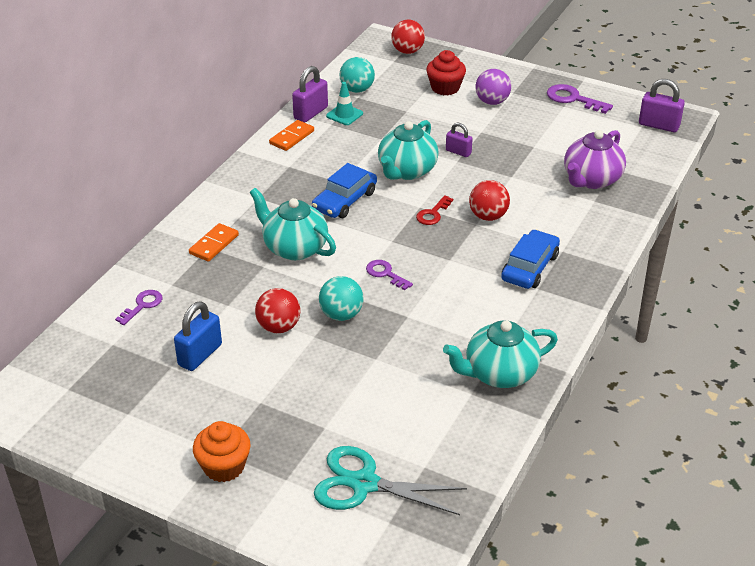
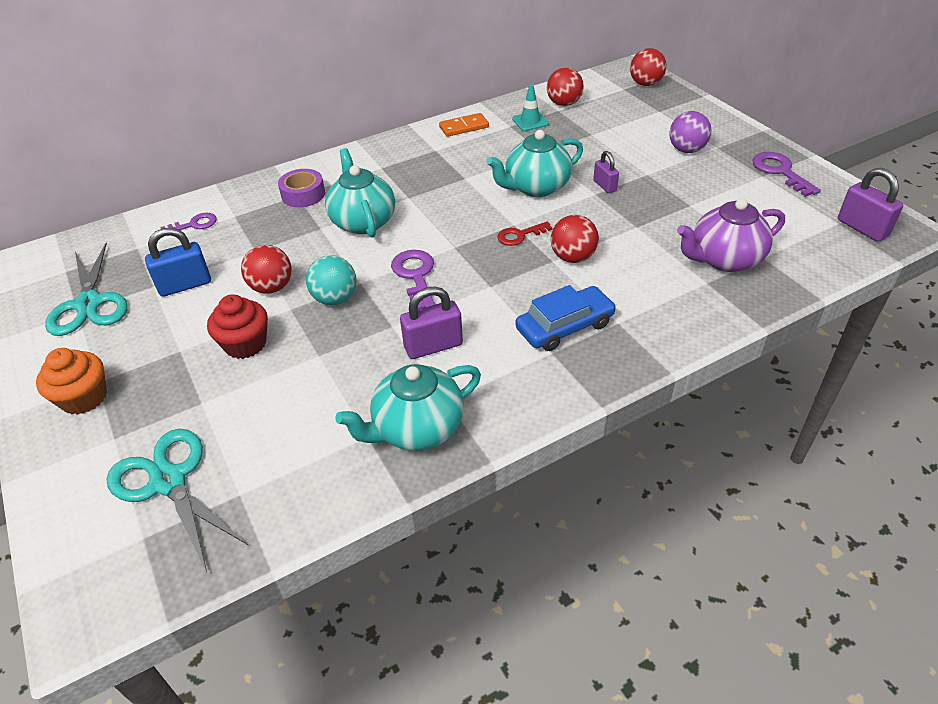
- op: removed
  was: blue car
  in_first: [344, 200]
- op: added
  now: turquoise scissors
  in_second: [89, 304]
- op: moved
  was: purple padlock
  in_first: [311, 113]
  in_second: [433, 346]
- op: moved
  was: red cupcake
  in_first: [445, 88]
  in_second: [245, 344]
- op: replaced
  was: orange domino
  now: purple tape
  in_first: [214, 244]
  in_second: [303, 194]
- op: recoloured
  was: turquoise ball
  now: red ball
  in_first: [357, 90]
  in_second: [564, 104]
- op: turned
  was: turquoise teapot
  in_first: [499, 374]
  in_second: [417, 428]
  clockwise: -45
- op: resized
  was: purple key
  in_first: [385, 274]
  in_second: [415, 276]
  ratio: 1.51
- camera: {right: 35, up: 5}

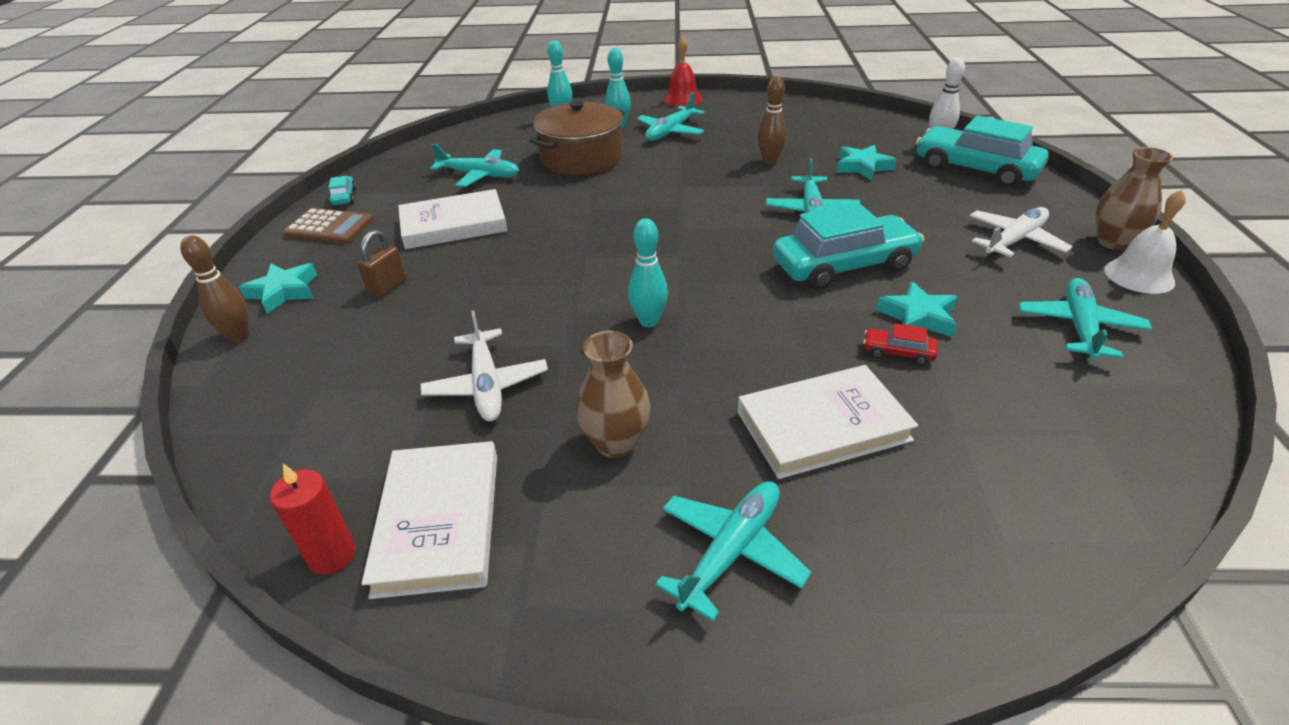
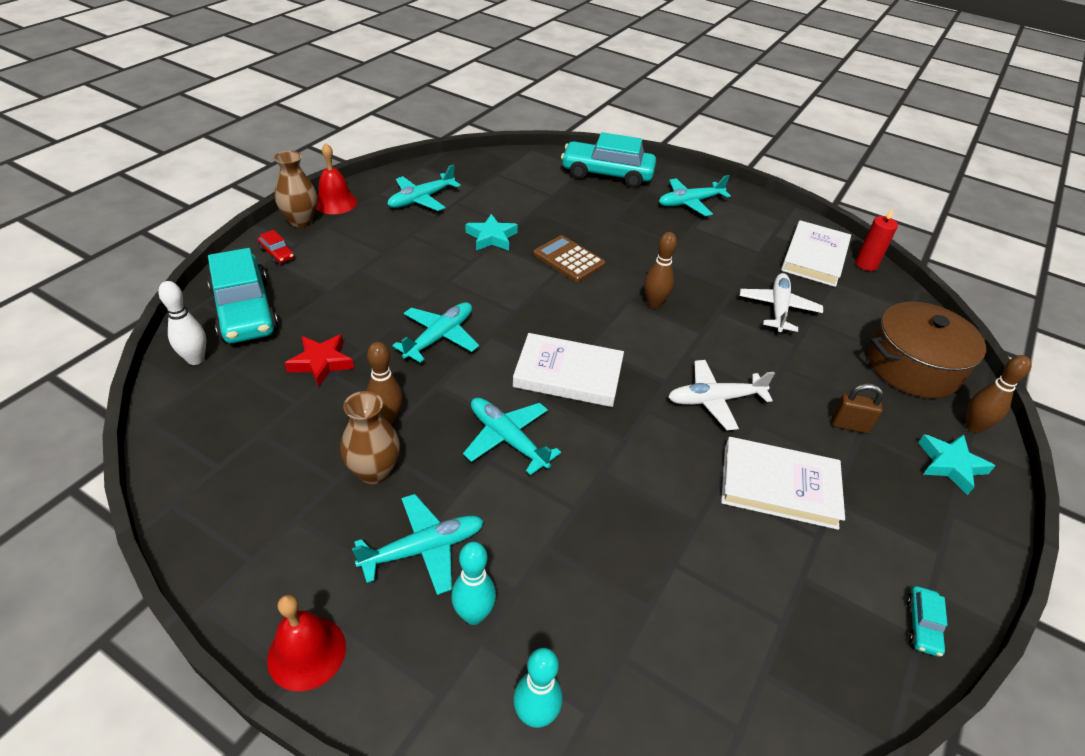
- op: moved
  was: brown calculator
  in_first: [329, 227]
  in_second: [569, 259]
- op: moved
  was: turquoise plane
  in_first: [479, 175]
  in_second: [508, 439]
- op: moved
  was: brown pot
  in_first: [581, 158]
  in_second: [913, 366]
- op: moved
  was: brown vase
  in_first: [616, 443]
  in_second: [374, 471]
- op: moved
  was: white book
  in_first: [822, 426]
  in_second: [568, 374]
- op: moved
  was: turquoise car
  in_first: [843, 266]
  in_second: [607, 174]
- op: moved
  was: red car
  in_first: [898, 352]
  in_second: [277, 253]
- op: moved
  was: white plane
  in_first: [1014, 241]
  in_second: [715, 400]
- op: recoloured
  was: turquoise bowling pin
  now: brown bowling pin
  in_first: [649, 321]
  in_second: [654, 304]
- op: recoloured
  was: turquoise star
  now: red star
  in_first: [862, 167]
  in_second: [321, 363]
- op: recoloured
  was: white bell
  now: red bell
  in_first: [1139, 276]
  in_second: [335, 202]
- op: turned
  was: brown padlock
  in_first: [387, 287]
  in_second: [849, 425]
  clockwise: 45
- camera: {right: -155, up: 5}

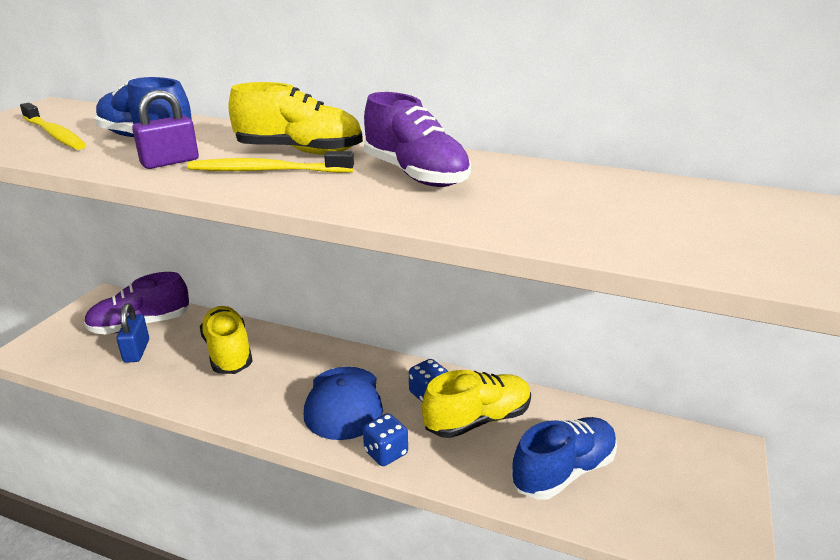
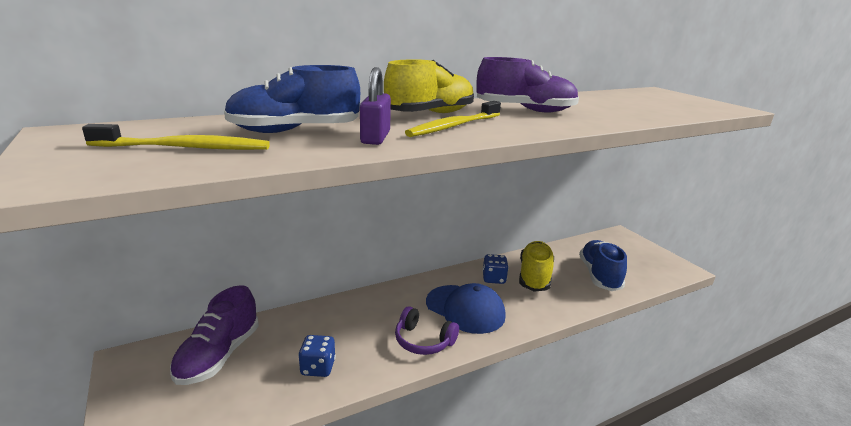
- op: removed
  was: blue padlock
  in_first: [137, 351]
- op: removed
  was: yellow shoe
  in_first: [228, 352]
- op: added
  now: purple headphones
  in_second: [423, 341]
- op: moved
  was: blue dice
  in_first: [386, 453]
  in_second: [318, 367]
- camera: {right: -50, up: -5}

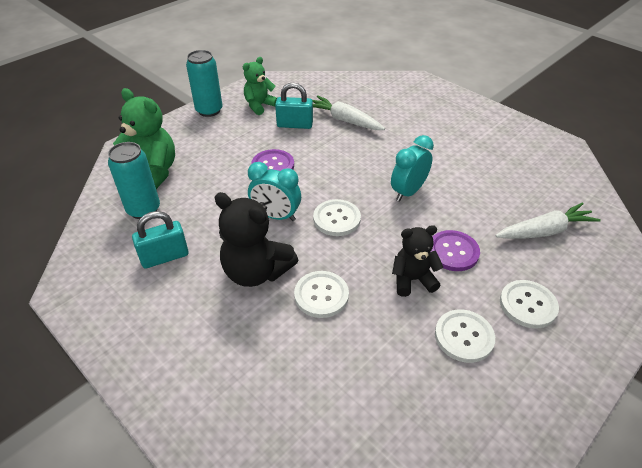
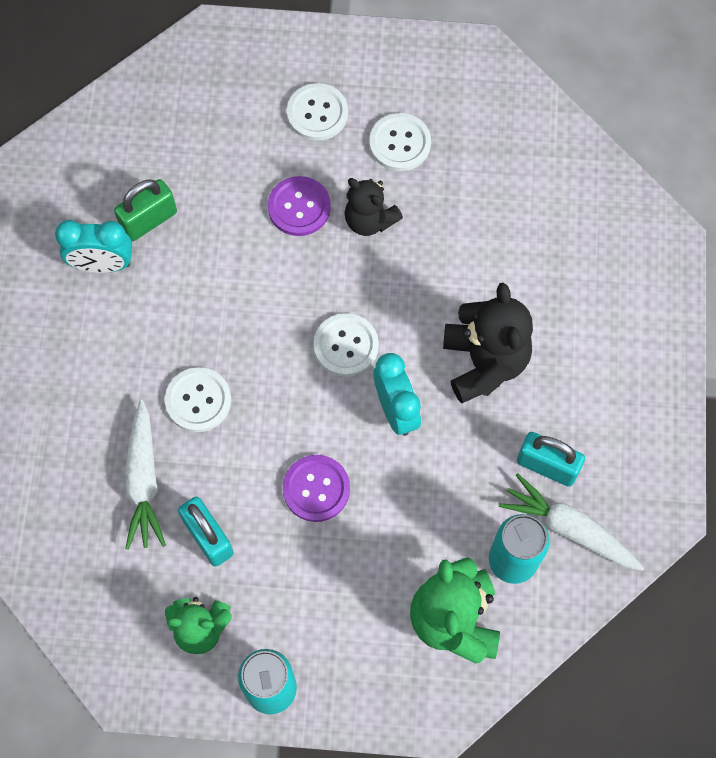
- op: added
  now: green padlock
  in_second: [149, 220]
- op: moved
  was: white button
  in_first: [321, 295]
  in_second: [198, 400]
- op: moved
  was: turquoise clock
  in_first: [408, 192]
  in_second: [102, 264]
- op: moved
  was: white carrot
  in_first: [544, 231]
  in_second: [569, 528]
- camera: {right: -130, up: 25}

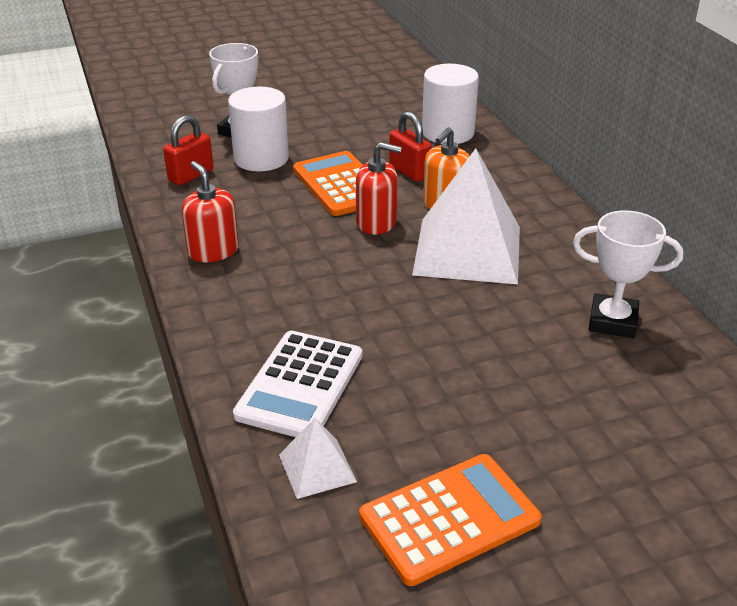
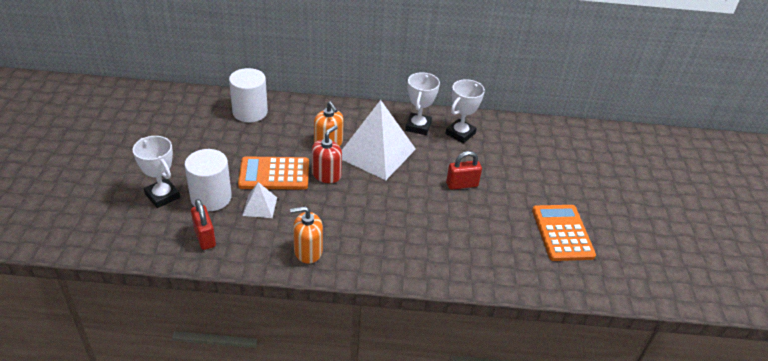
- op: removed
  was: white calculator
  in_first: [300, 385]
- op: added
  now: white trophy
  in_second: [418, 126]
- op: moved
  was: white pyramid
  in_first: [317, 468]
  in_second: [260, 206]
- op: moved
  was: red padlock
  in_first: [409, 171]
  in_second: [462, 184]
- op: recoloured
  was: red soap dispenser
  now: orange soap dispenser
  in_first: [213, 251]
  in_second: [308, 251]
- camera: {right: -70, up: 5}

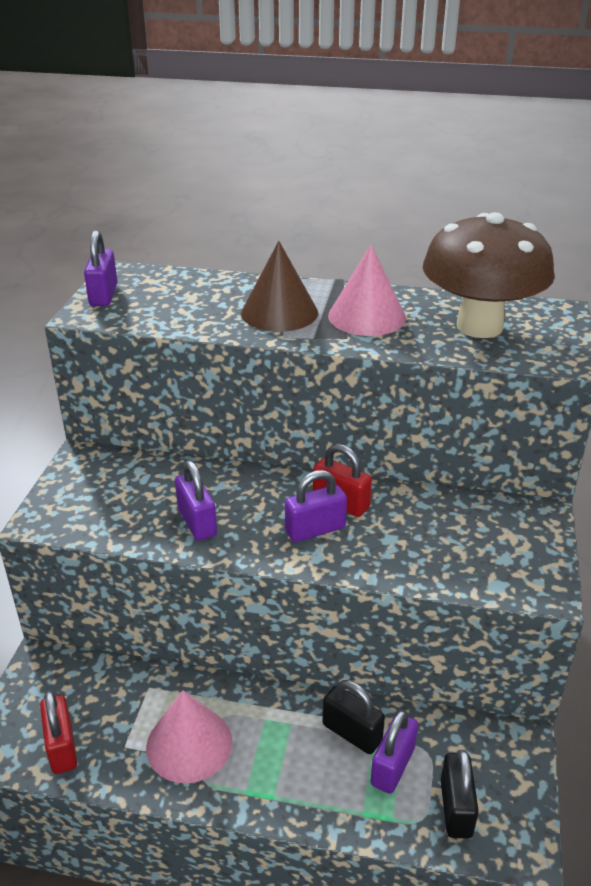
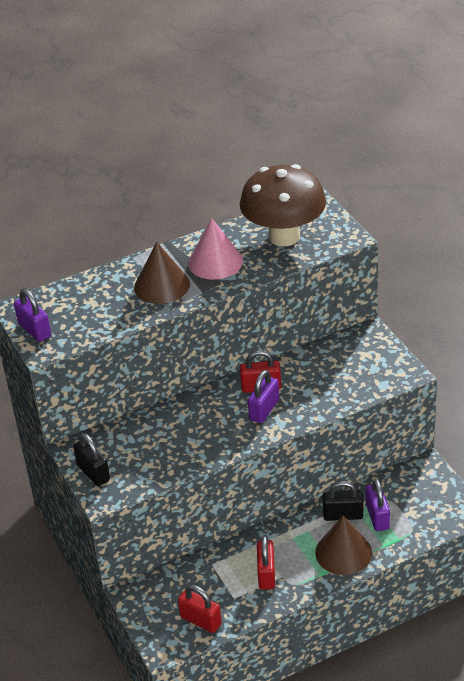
- op: removed
  was: purple padlock
  in_first: [197, 522]
- op: added
  now: brown cone
  in_second: [343, 552]
- op: moved
  was: black padlock
  in_first: [456, 808]
  in_second: [93, 472]
- op: replaced
  was: pink cone
  now: red padlock
  in_first: [189, 744]
  in_second: [266, 574]
- camera: {right: -35, up: 5}

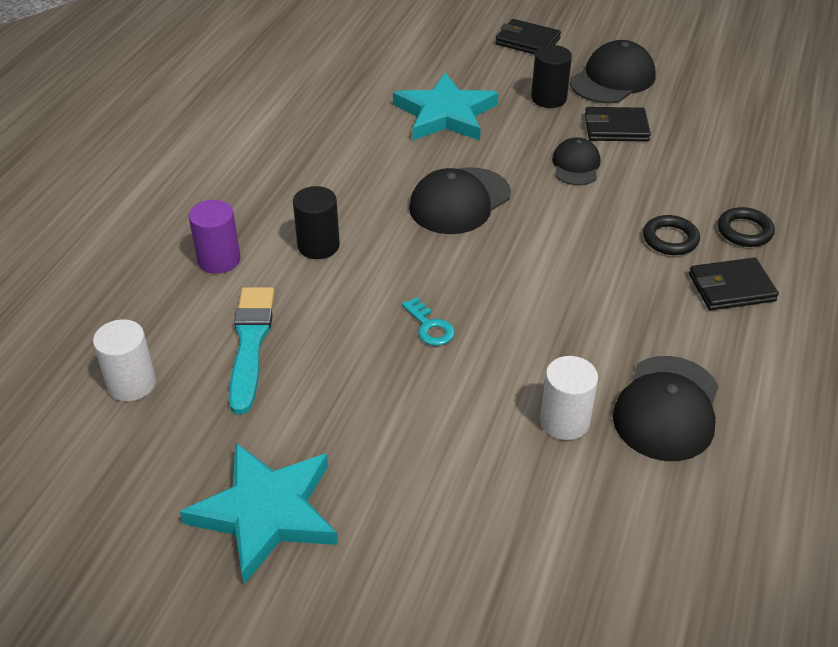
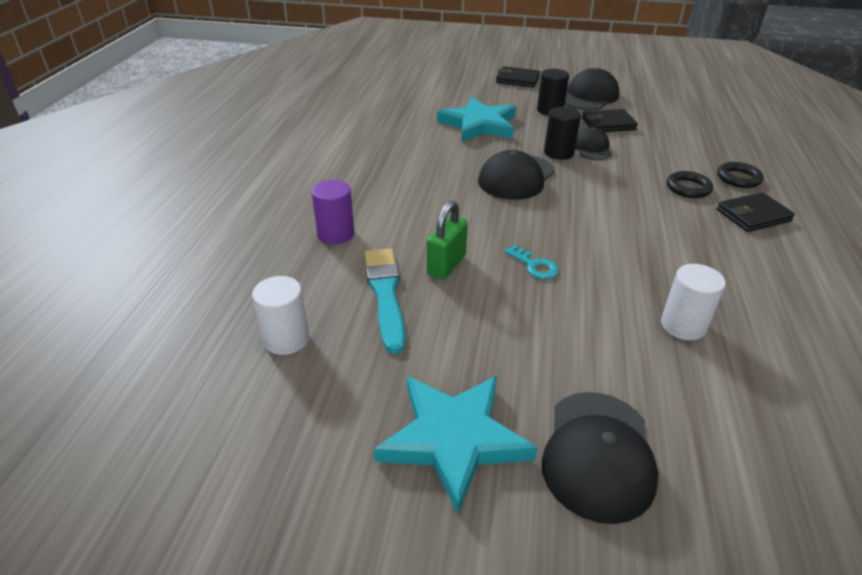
- op: added
  now: green padlock
  in_second: [446, 265]
- op: moved
  was: black cylinder
  in_first: [318, 246]
  in_second: [559, 153]
- op: moved
  was: black cap
  in_first: [667, 408]
  in_second: [598, 454]
- camera: {right: -10, up: -5}

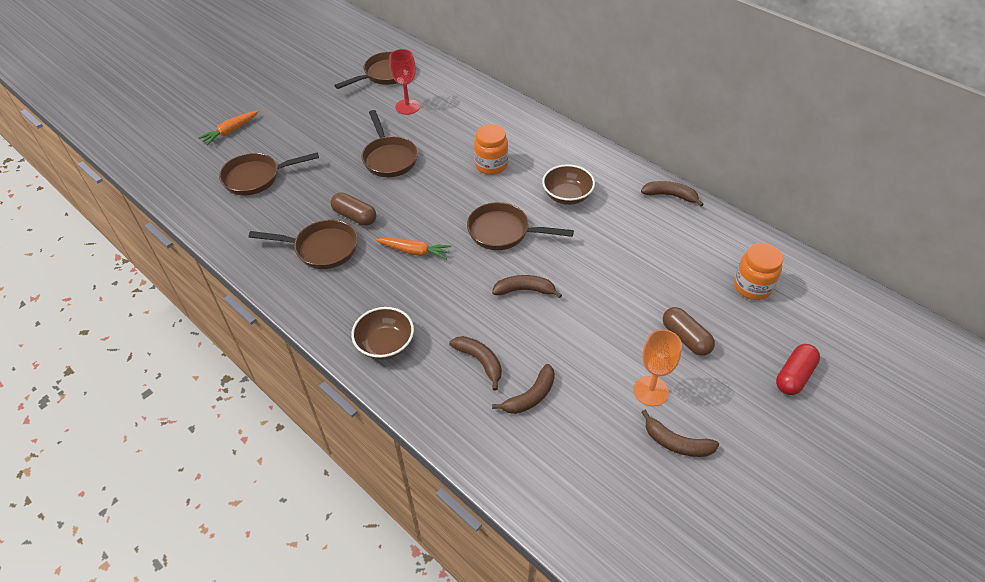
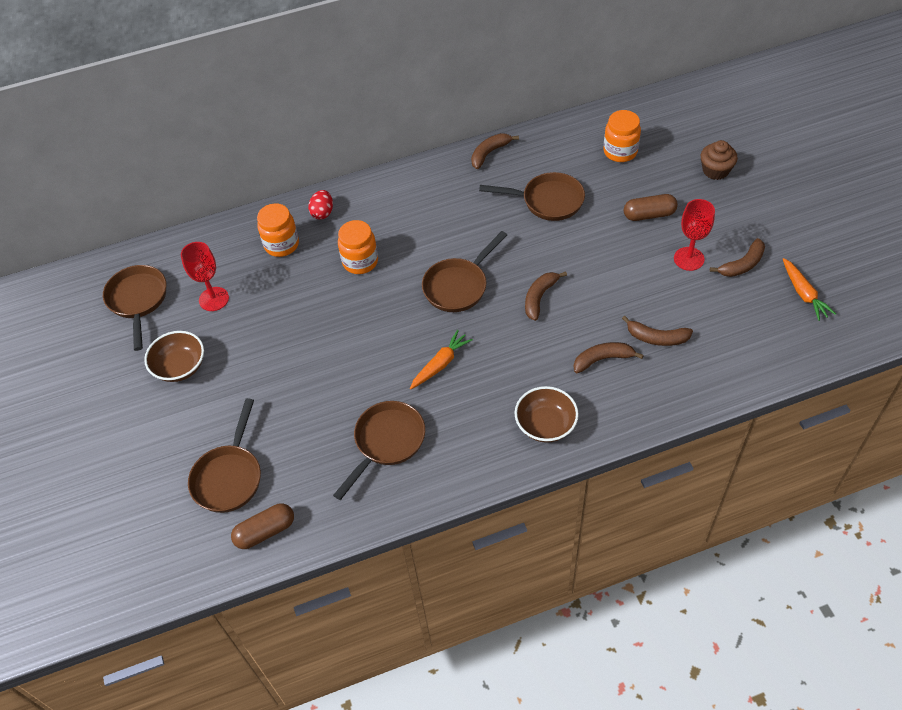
- op: added
  now: orange jar
  in_second: [281, 245]
- op: added
  now: red egg
  in_second: [322, 213]
- op: moved
  was: orange carrot
  in_first: [231, 131]
  in_second: [803, 293]
- op: moved
  was: brown capsule
  in_first: [355, 216]
  in_second: [265, 531]
- op: moved
  was: brown pan
  in_first: [389, 158]
  in_second: [547, 201]
- op: moved
  was: brown bowl
  in_first: [567, 196]
  in_second: [180, 367]
- op: replaced
  was: red capsule
  now: brown cupcake
  in_first: [794, 376]
  in_second: [715, 170]
- op: recoloured
  was: orange goblet
  now: red goblet
  in_first: [651, 391]
  in_second: [689, 259]
- op: turned
  was: brown banana
  in_first: [530, 396]
  in_second: [656, 338]
  clockwise: 120
- camera: {right: -60, up: 5}

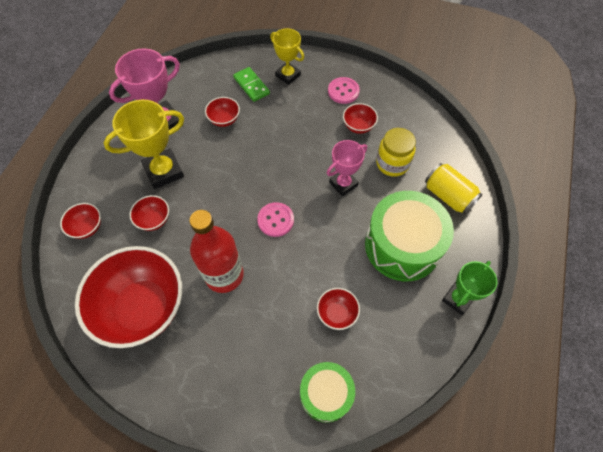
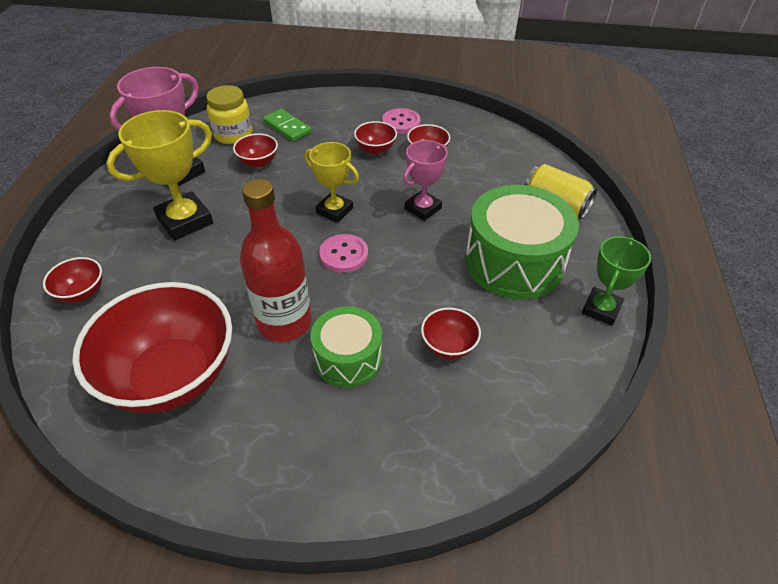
- op: moved
  was: red bowl
  in_first: [154, 220]
  in_second: [375, 149]
- op: moved
  was: yellow trophy
  in_first: [288, 75]
  in_second: [334, 210]
- op: moved
  was: green drum
  in_first: [326, 394]
  in_second: [348, 358]
- op: moved
  was: yellow jar
  in_first: [392, 163]
  in_second: [233, 135]
- camera: {right: -10, up: -15}

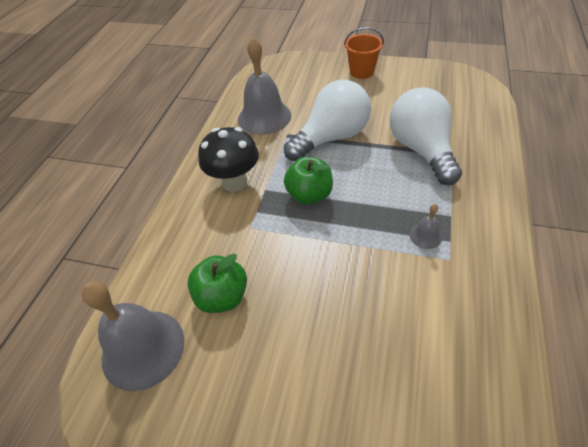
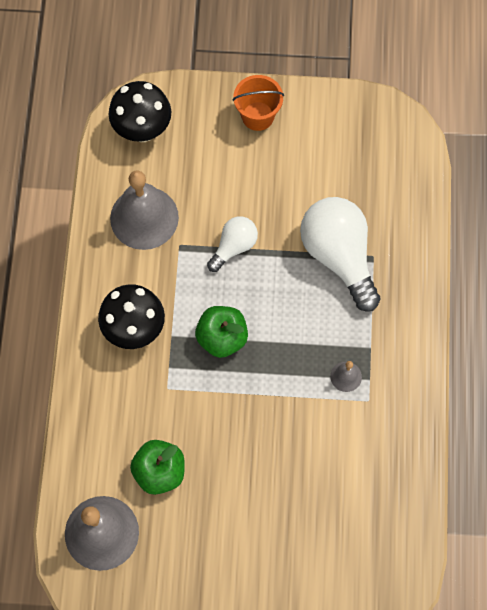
- op: added
  now: black mushroom
  in_second: [142, 130]
- op: resized
  was: white light bulb
  in_first: [331, 138]
  in_second: [234, 246]
  ratio: 0.54
- camera: {right: -15, up: 20}

